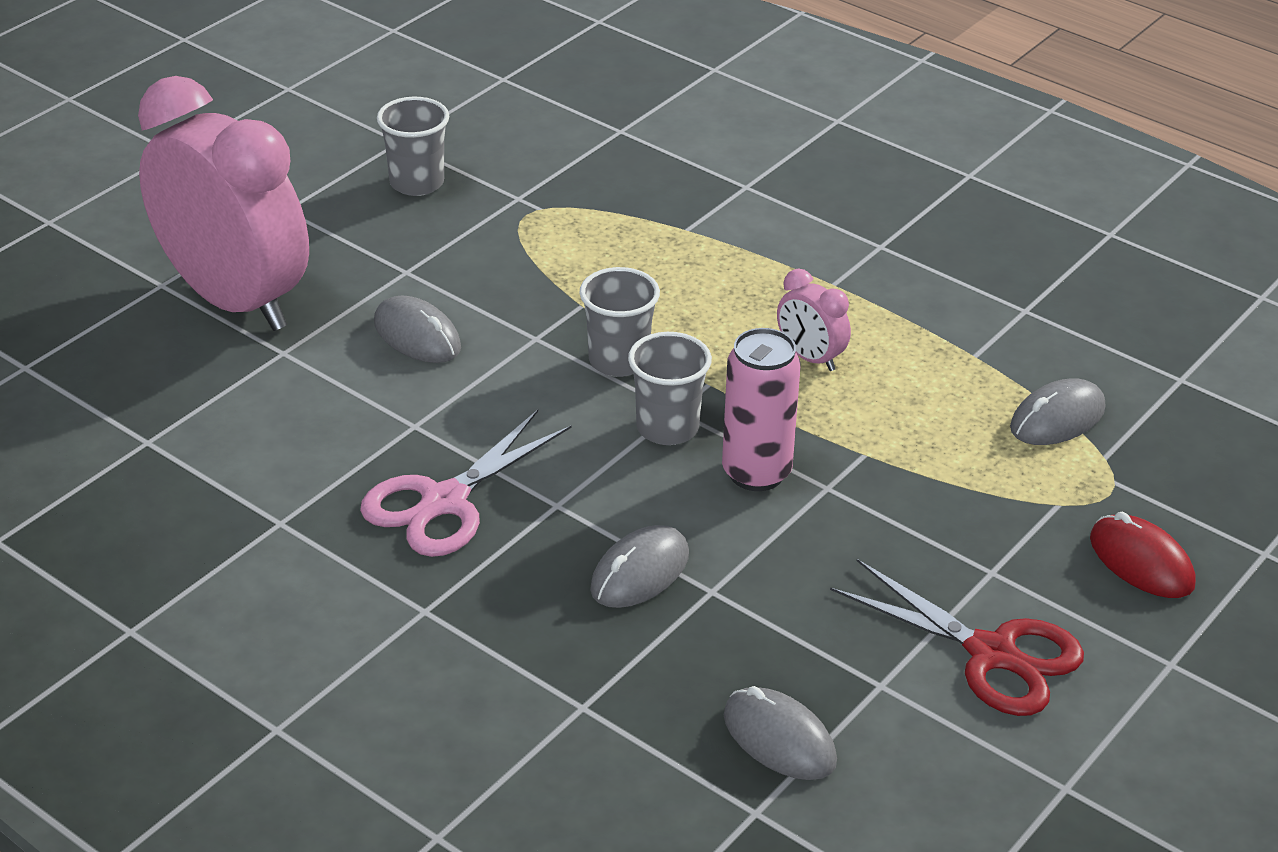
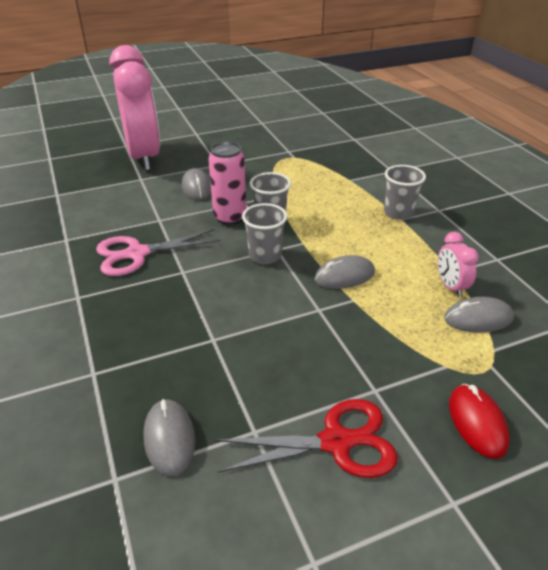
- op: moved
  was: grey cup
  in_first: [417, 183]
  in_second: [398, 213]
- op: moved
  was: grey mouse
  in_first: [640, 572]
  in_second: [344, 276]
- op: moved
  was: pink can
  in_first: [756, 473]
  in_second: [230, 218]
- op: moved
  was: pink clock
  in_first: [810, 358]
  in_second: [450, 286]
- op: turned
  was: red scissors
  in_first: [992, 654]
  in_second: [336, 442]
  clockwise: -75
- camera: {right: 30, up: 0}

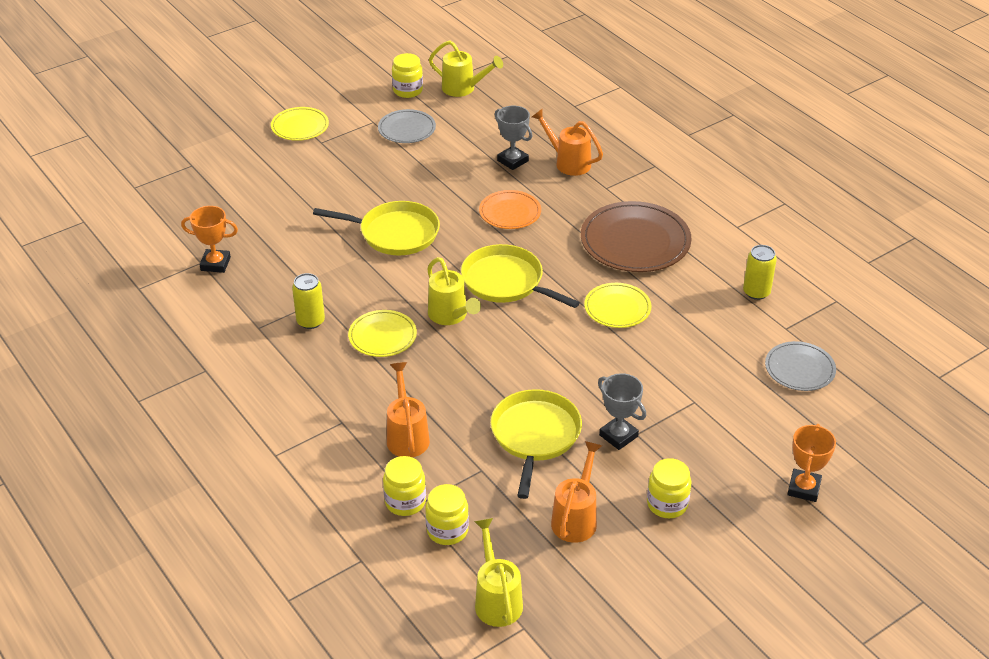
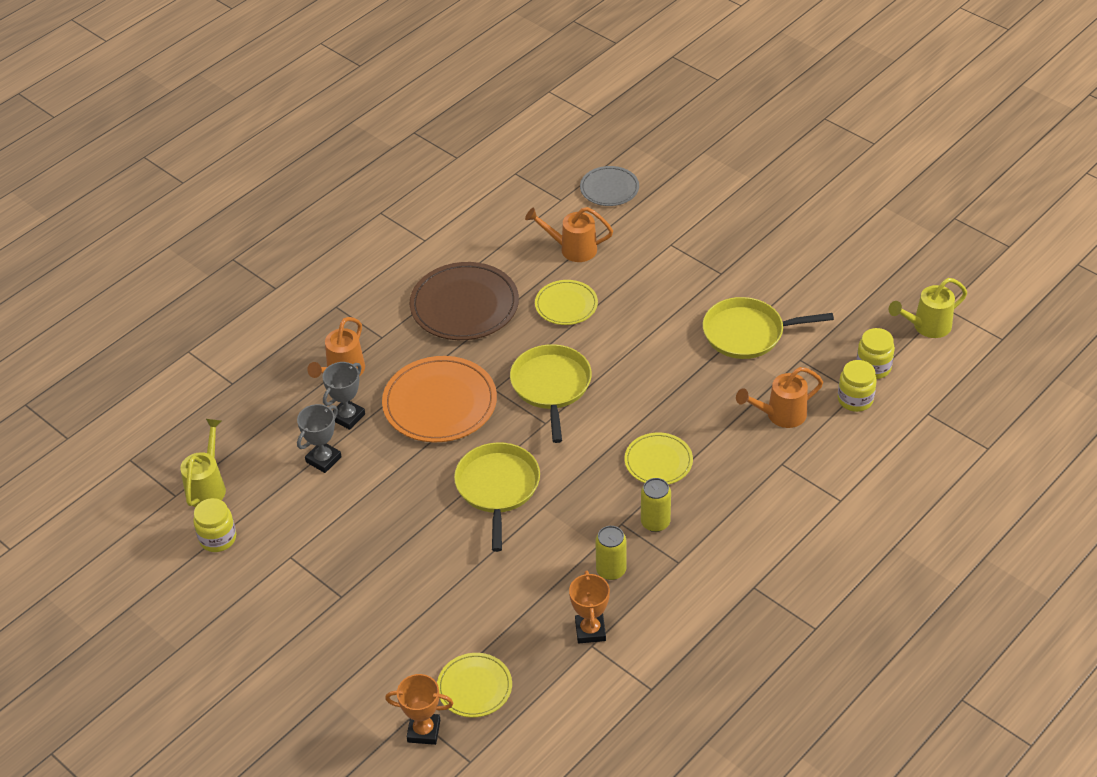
- op: removed
  was: grey plate
  in_first: [407, 129]
- op: removed
  was: yellow watering can
  in_first: [450, 316]
- op: removed
  was: yellow jar
  in_first: [667, 504]
- op: moved
  was: yellow plate
  in_first: [300, 126]
  in_second: [474, 687]
- op: moved
  was: orange watering can
  in_first: [576, 518]
  in_second: [573, 249]
- op: moved
  was: grey trophy
  in_first: [618, 436]
  in_second: [323, 459]
- op: moved
  was: yellow can
  in_first: [756, 292]
  in_second: [611, 570]
- op: moved
  was: orange trophy
  in_first: [804, 488]
  in_second: [424, 731]
- op: turned
  was: yellow pan
  in_first: [506, 282]
  in_second: [551, 386]
  clockwise: 150
- op: resized
  was: orange plate
  in_first: [510, 212]
  in_second: [440, 403]
  ratio: 1.73
- camera: {right: -100, up: 5}

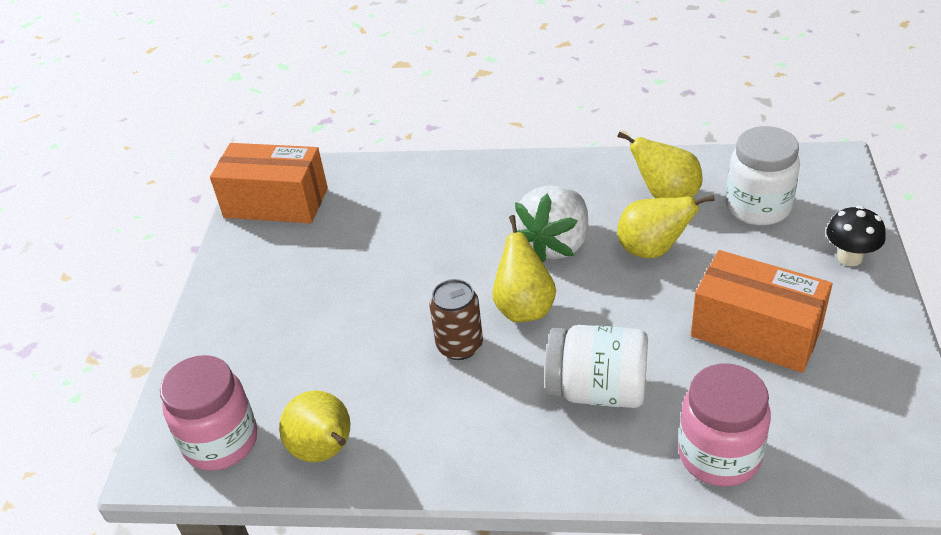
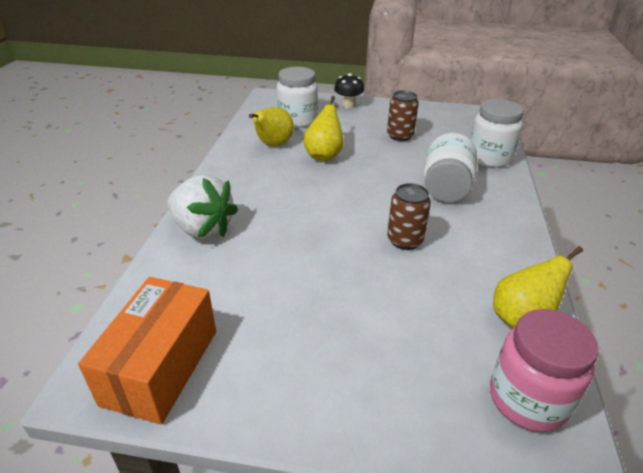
- op: removed
  was: yellow pear
  in_first: [524, 308]
- op: moved
  was: white strawberry
  in_first: [556, 244]
  in_second: [203, 229]
- op: replaced
  was: orange box
  now: brown can
  in_first: [756, 332]
  in_second: [400, 136]
- op: recoloured
  was: pink jar
  now: white jar
  in_first: [719, 455]
  in_second: [489, 158]
- camera: {right: -90, up: -5}

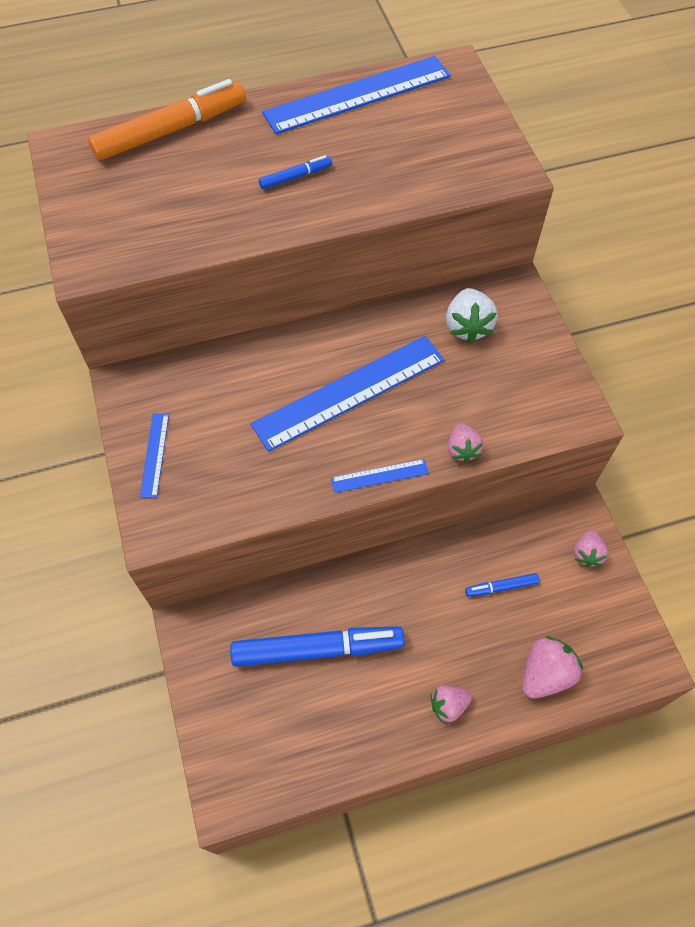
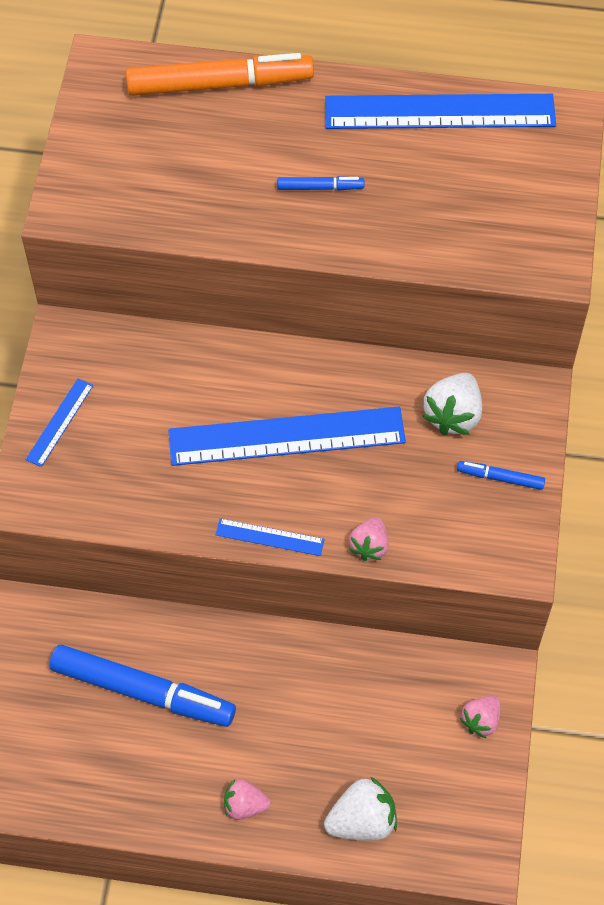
- op: moved
  was: blue marker
  in_first: [501, 587]
  in_second: [500, 478]
- op: recoloured
  was: pink strawberry
  now: white strawberry
  in_first: [545, 674]
  in_second: [362, 820]
- camera: {right: 25, up: 0}

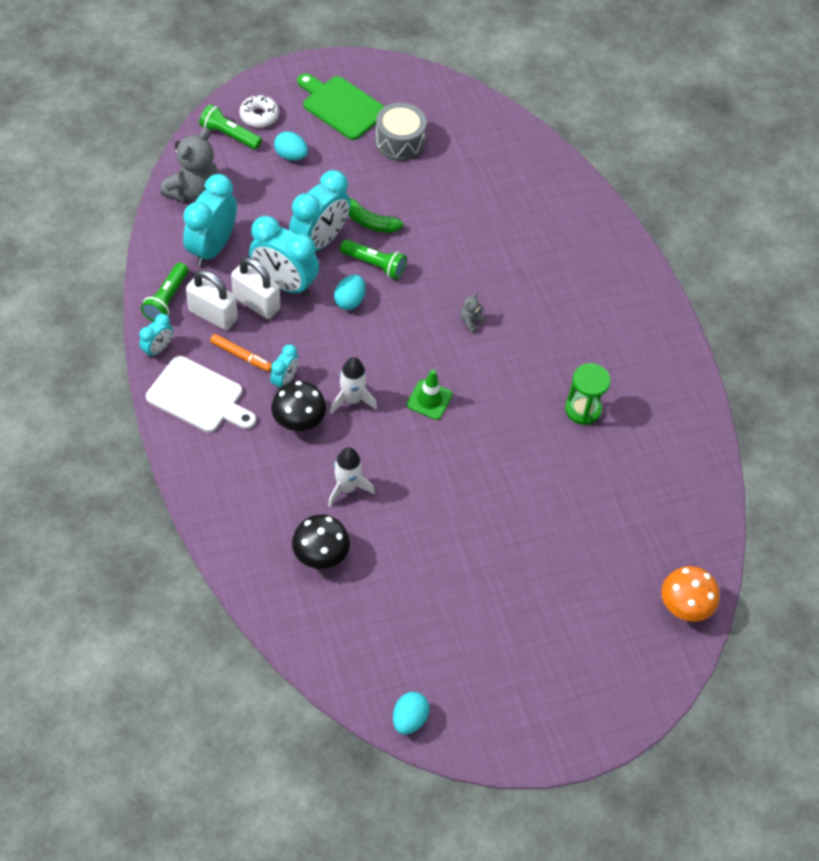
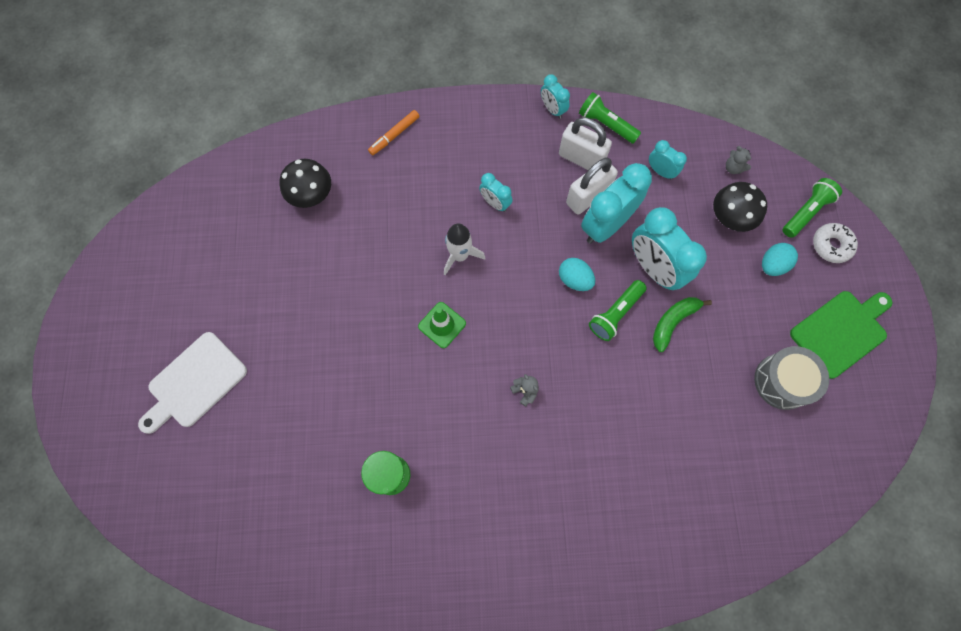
- op: removed
  was: white rocket
  in_first: [347, 488]
- op: removed
  was: turquoise egg
  in_first: [409, 719]
- op: removed
  was: orange mushroom
  in_first: [684, 606]
- op: moved
  was: white cutting board
  in_first: [198, 397]
  in_second: [194, 382]
- op: moved
  was: orange marker
  in_first: [241, 356]
  in_second: [394, 135]
- op: moved
  was: black mushroom
  in_first: [299, 421]
  in_second: [730, 218]
- op: turned
  was: white padlock
  in_first: [213, 315]
  in_second: [581, 158]
  clockwise: 75
- op: resized
  was: grey teddy bear
  in_first: [194, 191]
  in_second: [733, 168]
  ratio: 0.42
- op: resized
  was: turquoise clock
  in_first: [212, 248]
  in_second: [660, 171]
  ratio: 0.51
- camera: {right: 110, up: 15}

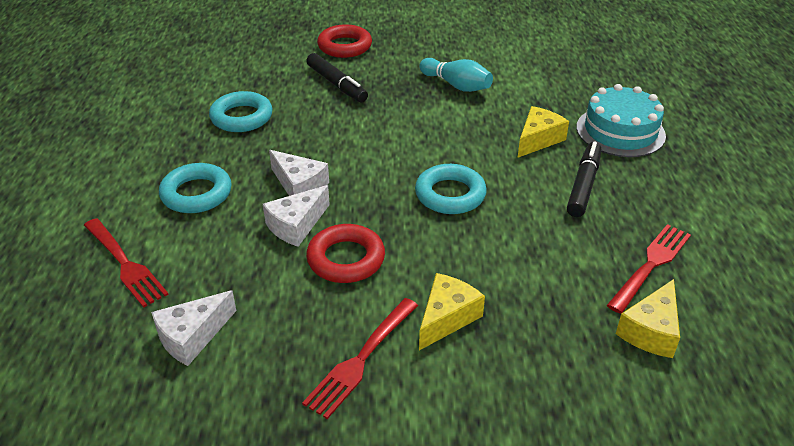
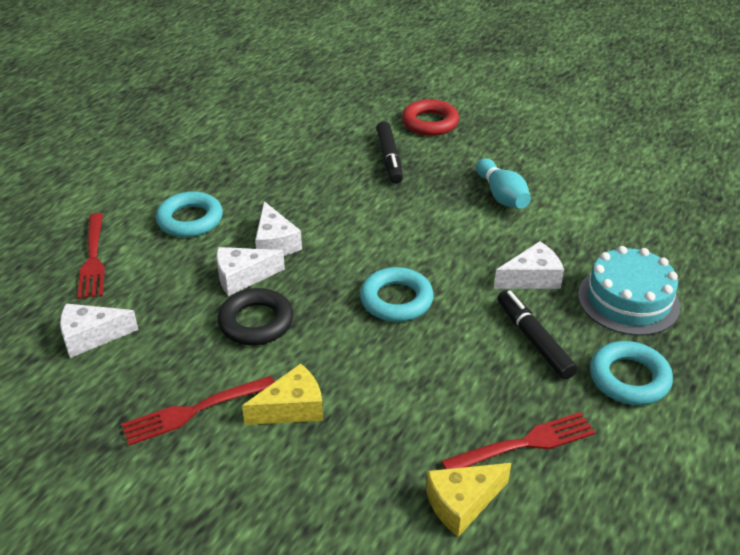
- op: moved
  was: turquoise ring
  in_first: [241, 117]
  in_second: [629, 378]
- op: recoloured
  was: red ring
  now: black ring
  in_first: [346, 259]
  in_second: [256, 322]
- op: recoloured
  was: yellow cheese
  now: white cheese
  in_first: [538, 139]
  in_second: [532, 278]
- op: turned
  was: black marker
  in_first: [583, 185]
  in_second: [534, 340]
  clockwise: -75
- camera: {right: 30, up: 0}

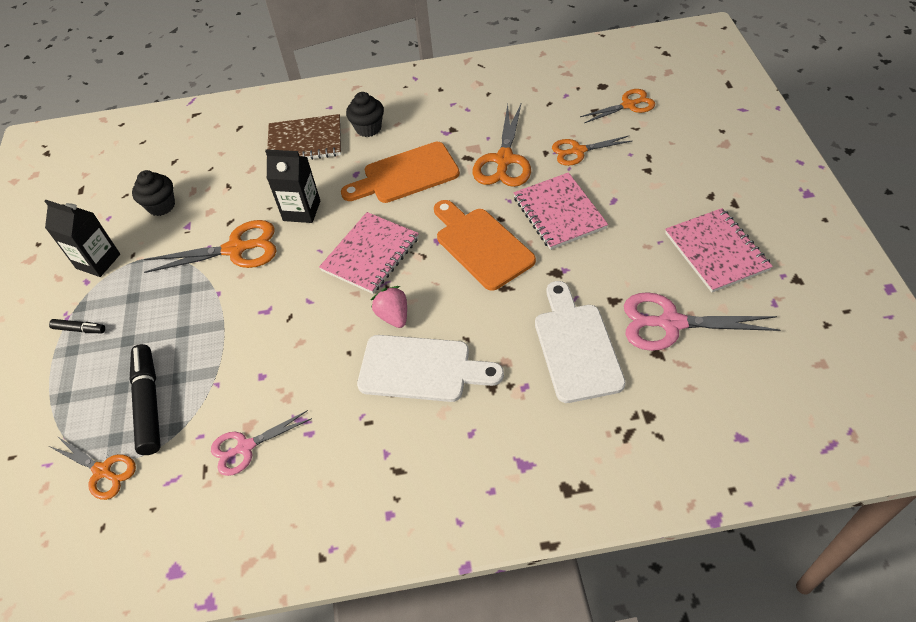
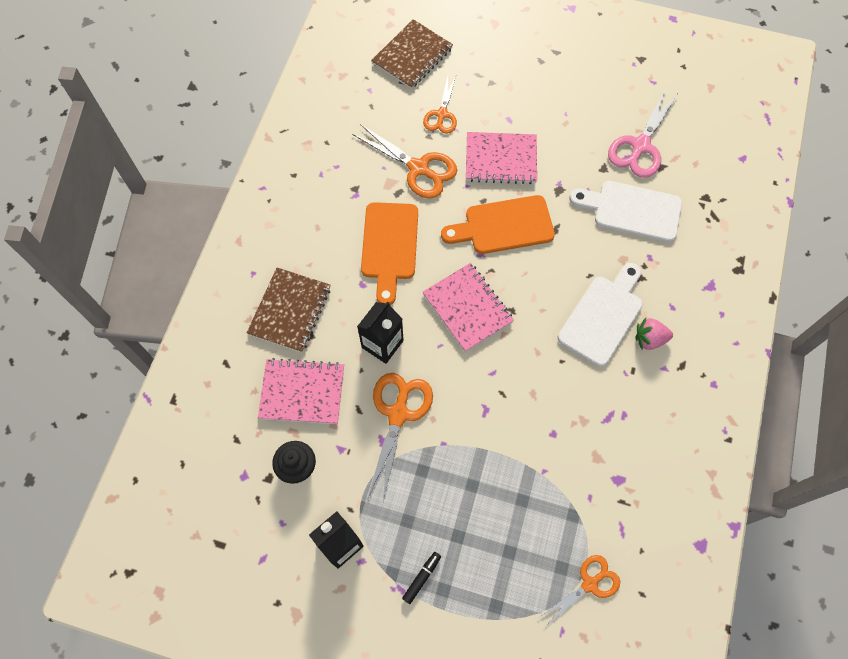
- op: removed
  was: black marker
  in_first: [149, 404]
- op: removed
  was: pink scissors
  in_first: [245, 447]
- op: removed
  was: black cupcake
  in_first: [368, 128]
- op: moved
  was: pink strawberry
  in_first: [393, 316]
  in_second: [649, 339]
- op: moved
  was: pink notebook
  in_first: [716, 252]
  in_second: [302, 392]
- op: replaced
  was: orange scissors
  now: brown notebook
  in_first: [628, 105]
  in_second: [412, 56]
- camera: {right: -70, up: 15}

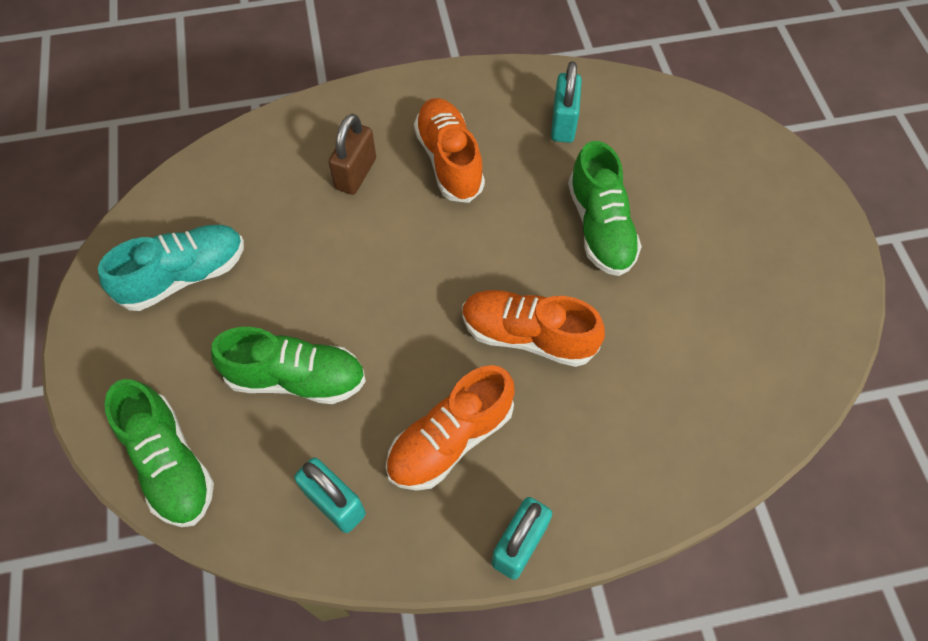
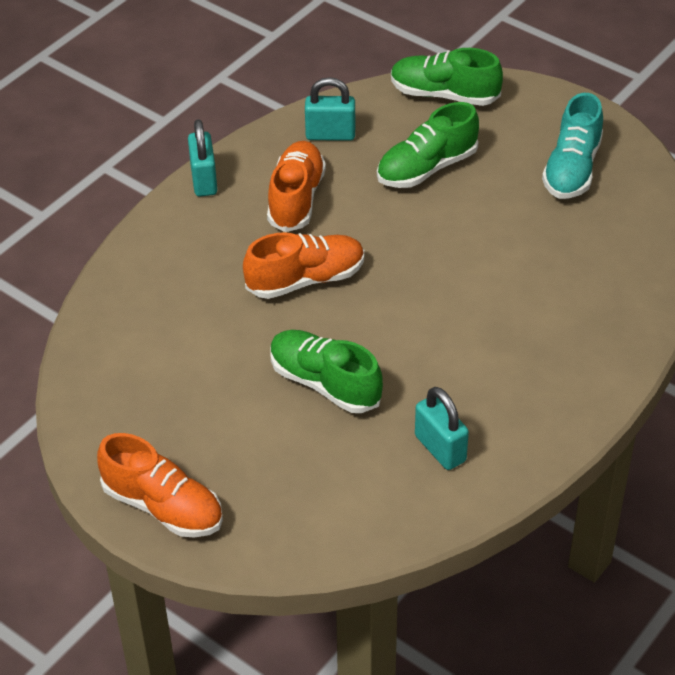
- op: removed
  was: brown padlock
  in_first: [356, 174]
- op: moved
  was: orange shoe
  in_first: [449, 160]
  in_second: [163, 507]
- camera: {right: 140, up: -15}

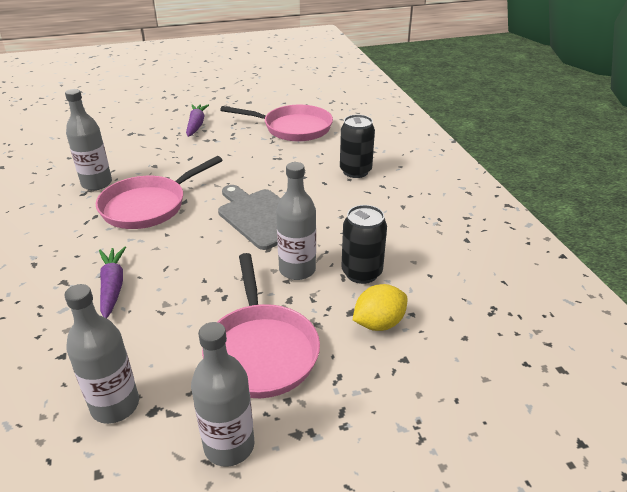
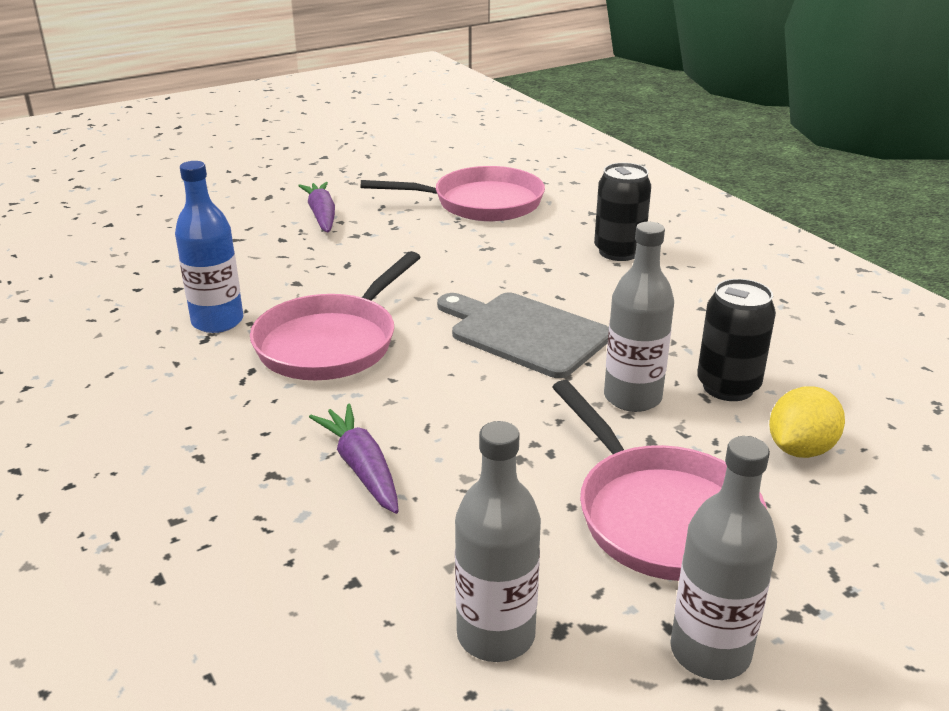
- op: recoloured
  was: grey bottle
  now: blue bottle
  in_first: [97, 183]
  in_second: [217, 321]
- camera: {right: -15, up: -5}

